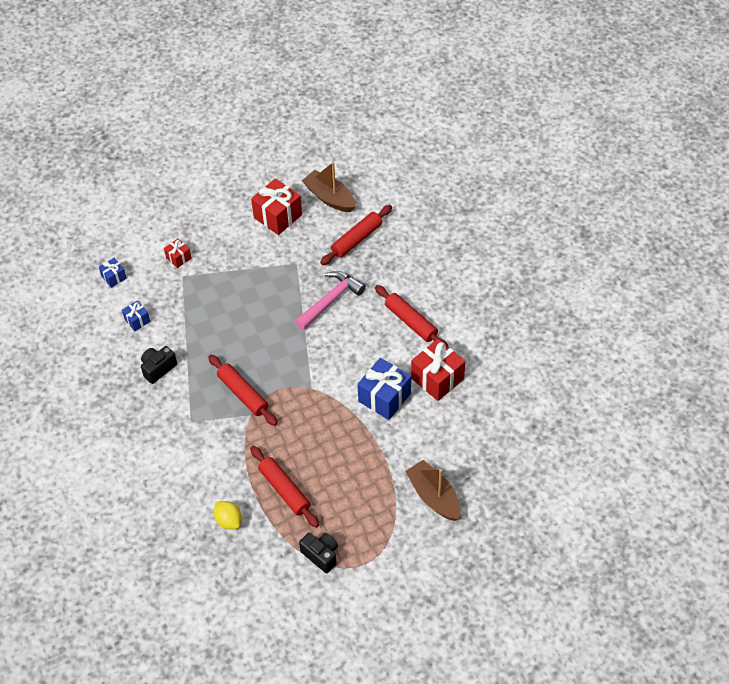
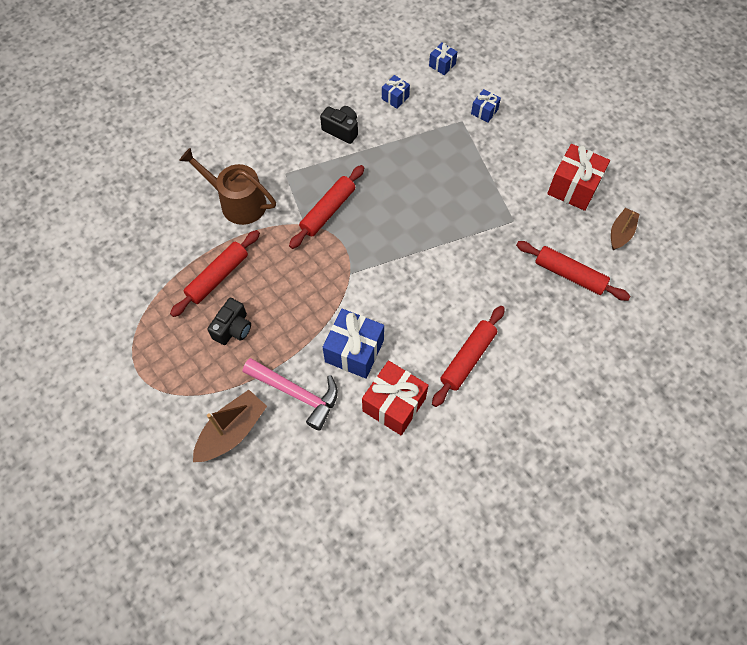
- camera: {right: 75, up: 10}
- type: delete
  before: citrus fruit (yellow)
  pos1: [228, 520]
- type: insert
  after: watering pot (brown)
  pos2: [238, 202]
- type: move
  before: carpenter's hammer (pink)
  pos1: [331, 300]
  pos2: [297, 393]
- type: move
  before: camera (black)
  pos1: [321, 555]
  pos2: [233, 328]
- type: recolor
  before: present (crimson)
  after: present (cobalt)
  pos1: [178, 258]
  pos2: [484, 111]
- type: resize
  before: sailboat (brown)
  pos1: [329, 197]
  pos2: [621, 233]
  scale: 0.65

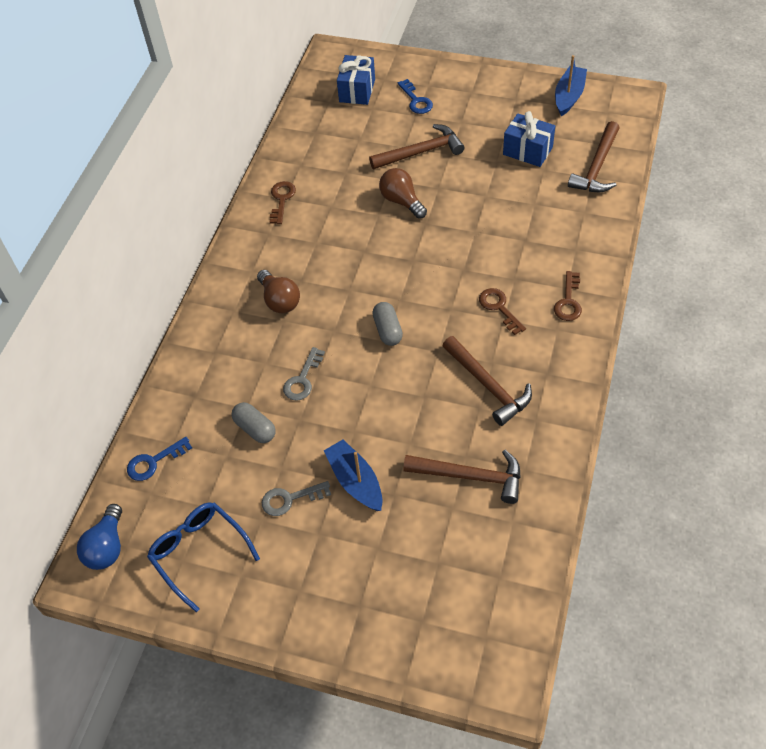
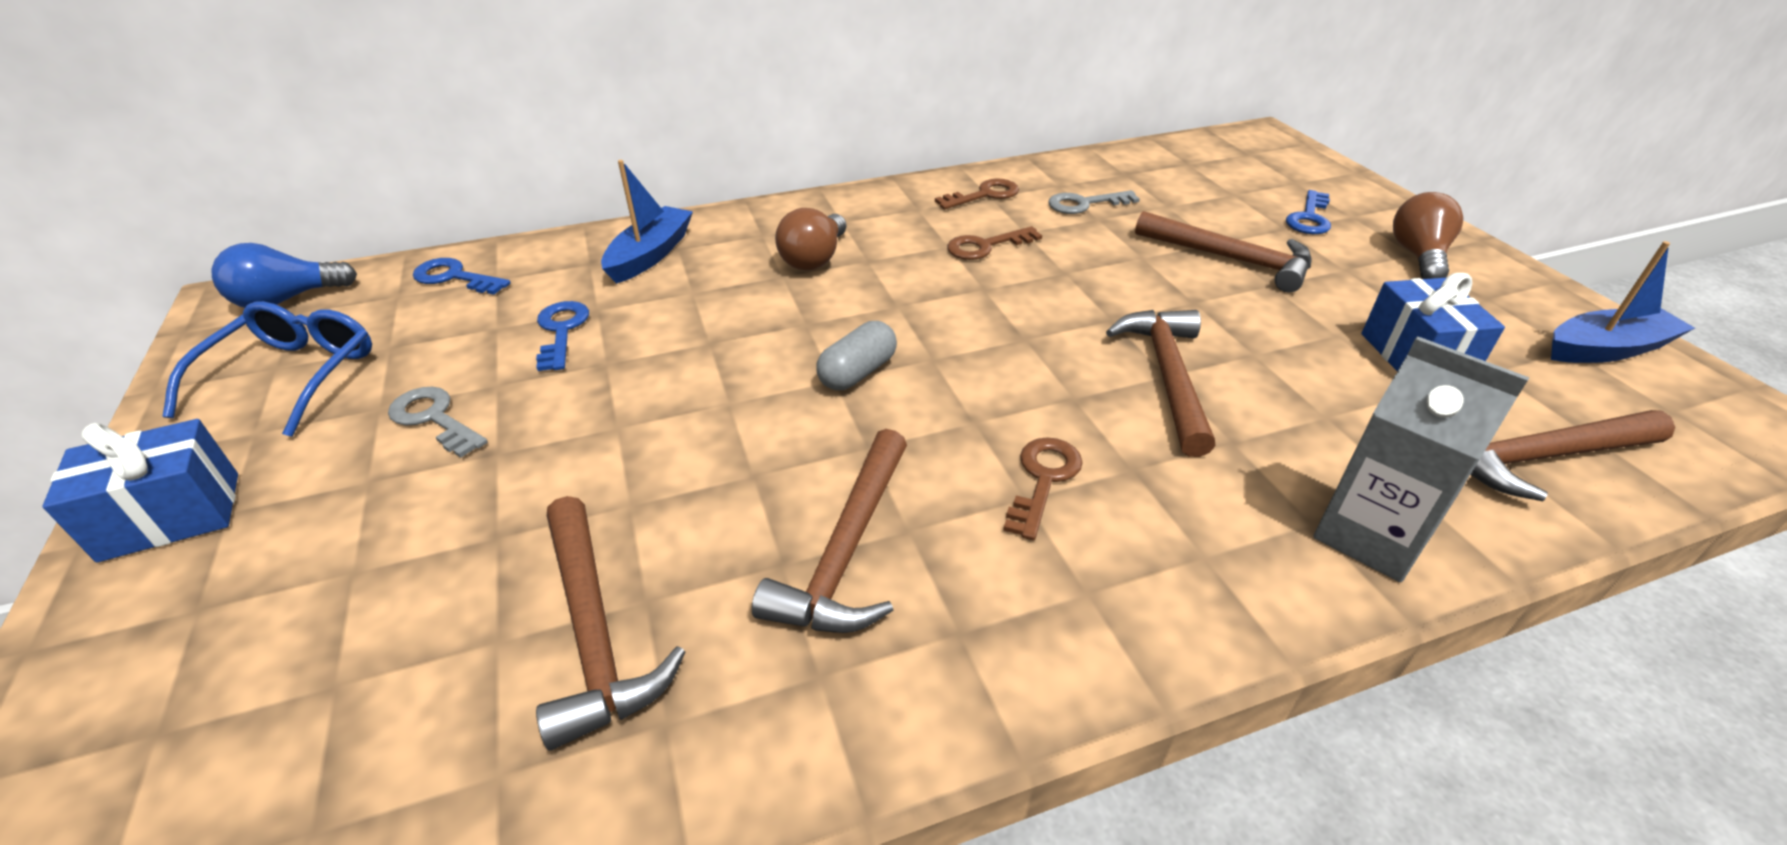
- camera: {right: 50, up: -15}
- type: insert
  after: carpenter's hammer (brown)
  pos2: [1167, 376]
- type: insert
  after: carton (gray)
  pos2: [1370, 536]
- type: move
  before: latchkey (gray)
  pos1: [302, 379]
  pos2: [1084, 204]
- type: move
  before: sailboat (cobalt)
  pos1: [355, 481]
  pos2: [650, 255]
- type: move
  before: present (cobalt)
  pos1: [357, 90]
  pos2: [171, 516]
- type: move
  before: bulb (brown)
  pos1: [401, 201]
  pos2: [1418, 256]
- type: move
  before: latchkey (brown)
  pos1: [568, 301]
  pos2: [985, 246]
- type: replace
  before: pill shape (gray)
  after: latchkey (cobalt)
  pos1: [255, 429]
  pos2: [561, 331]

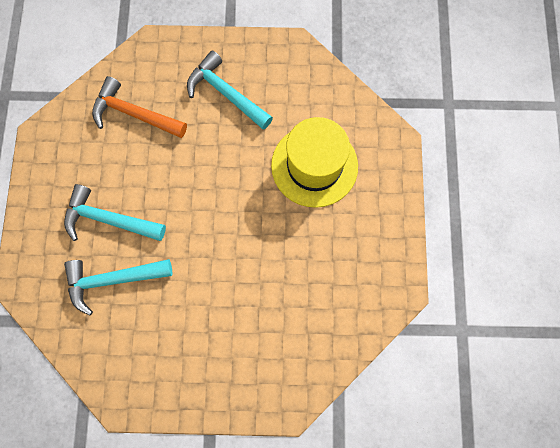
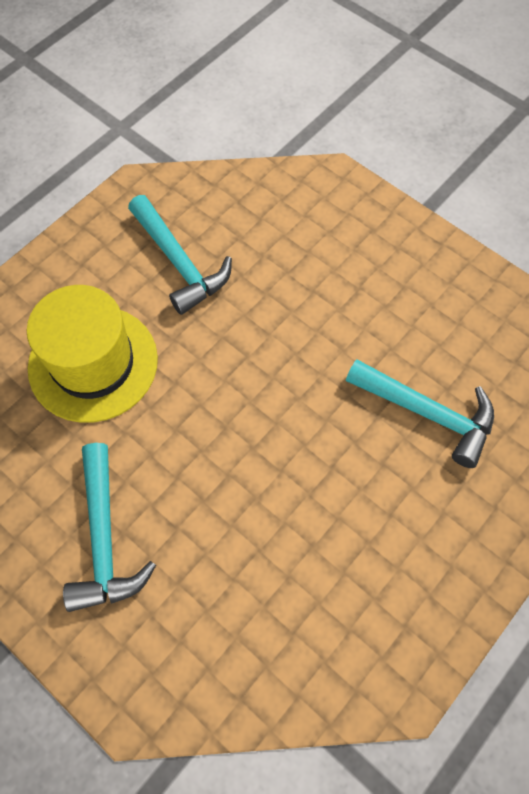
- camera: {right: -140, up: -10}
- type: delete
  before: carpenter's hammer (orange-coloured)
  pos1: [134, 114]
- type: move
  before: carpenter's hammer (teal)
  pos1: [109, 219]
  pos2: [179, 263]

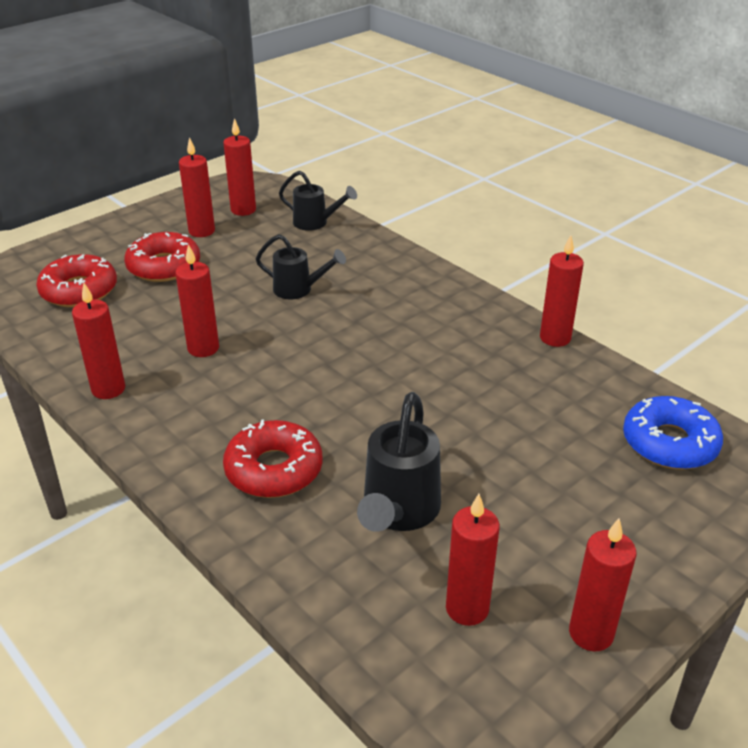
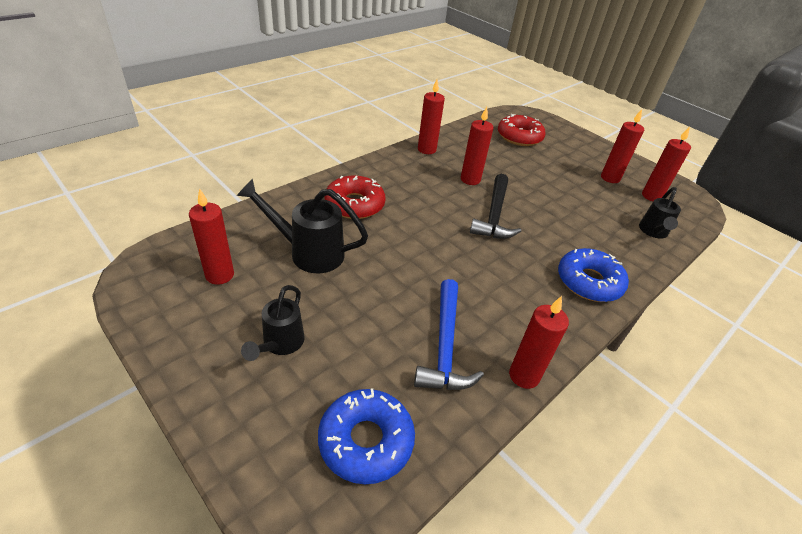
- camera: {right: 85, up: 5}
- type: delete
  before: doughnut (crimson)
  pos1: [164, 266]
- type: delete
  before: candle (crimson)
  pos1: [591, 633]
- type: insert
  after: carpenter's hammer (cobalt)
  pos2: [445, 346]
- type: insert
  after: carpenter's hammer (black)
  pos2: [494, 215]
- type: insert
  after: doughnut (cobalt)
  pos2: [589, 282]
- type: move
  before: watering pot (black)
  pos1: [299, 290]
  pos2: [280, 344]

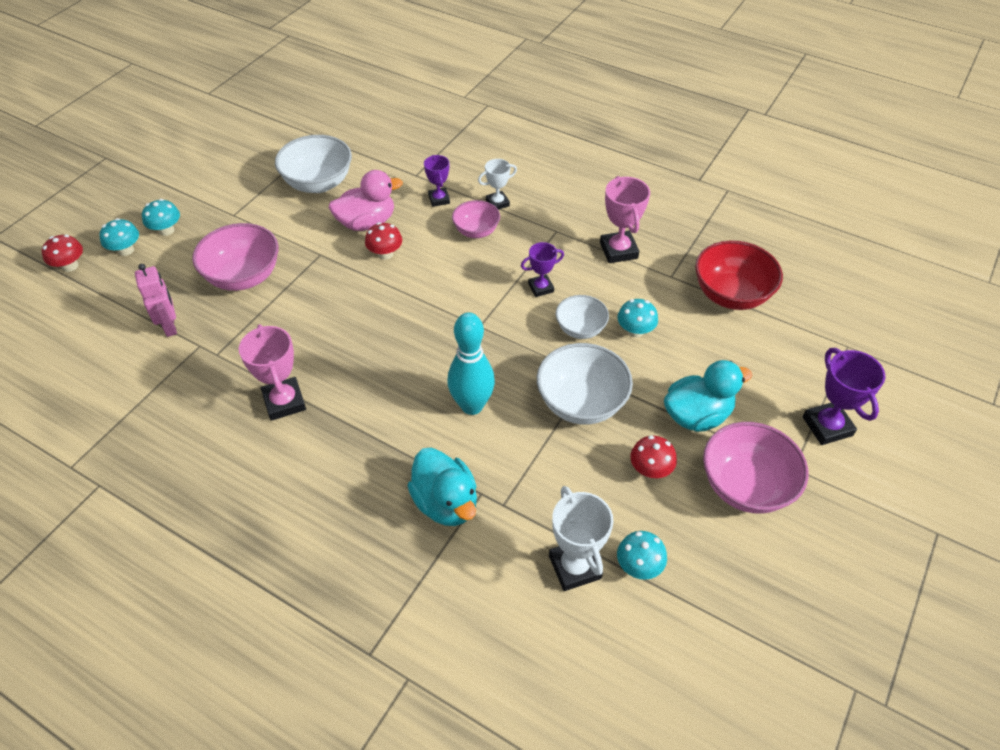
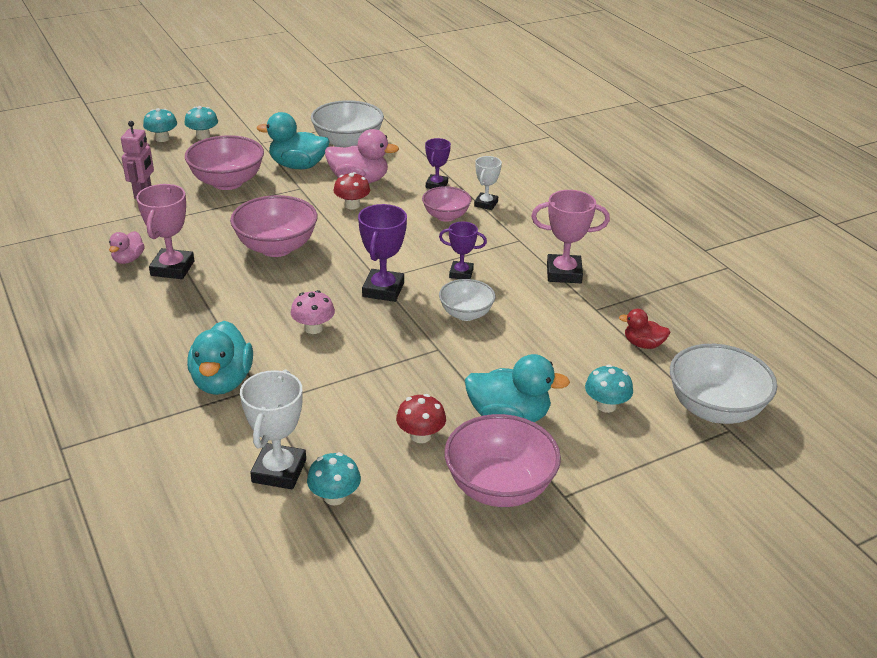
- camera: {right: 30, up: -15}
- type: delete
  before: mushroom (crimson)
  pos1: [70, 266]
- type: insert
  after: toy duck (pink)
  pos2: [128, 259]
- type: insert
  after: deep dish (pink)
  pos2: [276, 247]
- type: insert
  after: toy duck (teal)
  pos2: [298, 166]
- type: move
  before: deep dish (pure white)
  pos1: [581, 403]
  pos2: [714, 409]
- type: move
  before: mushroom (teal)
  pos1: [635, 331]
  pos2: [606, 405]
- type: move
  before: prize cup (royal purple)
  pos1: [827, 426]
  pos2: [383, 290]
- type: replace
  before: tenpin (teal)
  after: mushroom (pink)
  pos1: [472, 405]
  pos2: [313, 328]
- type: replace
  before: deep dish (crimson)
  after: toy duck (crimson)
  pos1: [731, 295]
  pos2: [643, 344]
- type: rotate
  before: prize cup (pure white)
  pos1: [497, 203]
  pos2: [486, 204]
  turn: -75
- type: rotate
  before: prize cup (pink)
  pos1: [618, 250]
  pos2: [564, 273]
  turn: 75

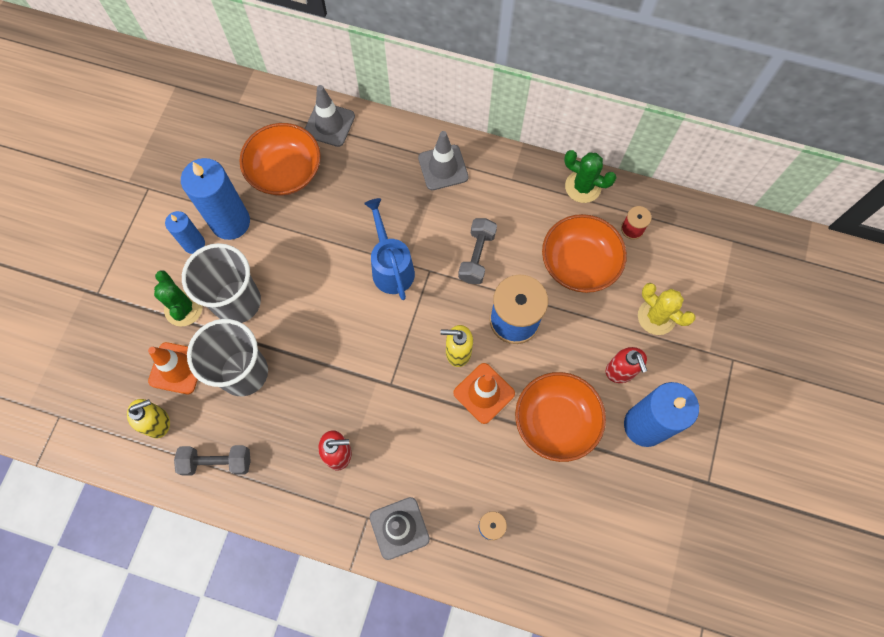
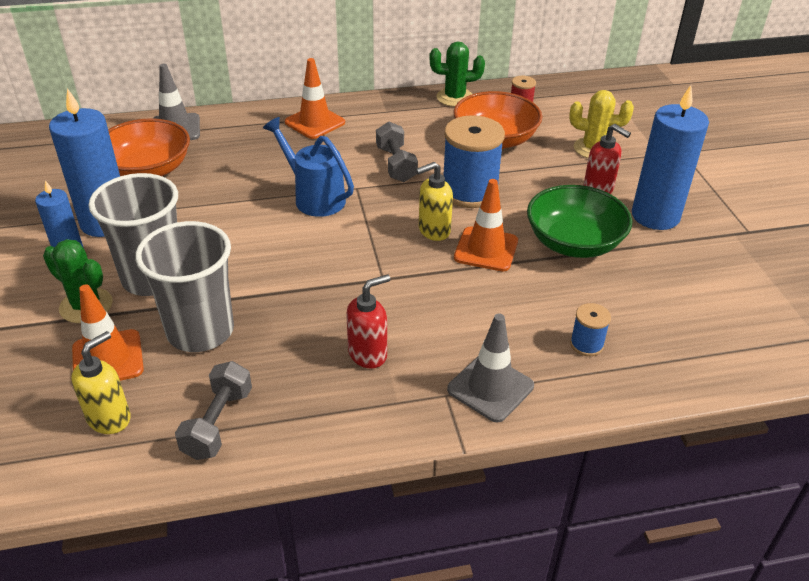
- camera: {right: -30, up: -30}
- type: recolor
  before: road cone (gray)
  after: road cone (orange-coloured)
  pos1: [443, 167]
  pos2: [315, 122]
- type: recolor
  before: deep dish (orange-coloured)
  after: deep dish (leaf-green)
  pos1: [556, 421]
  pos2: [574, 243]
- type: rotate
  before: dumbbell (gray)
  pos1: [217, 462]
  pos2: [218, 423]
  turn: -45

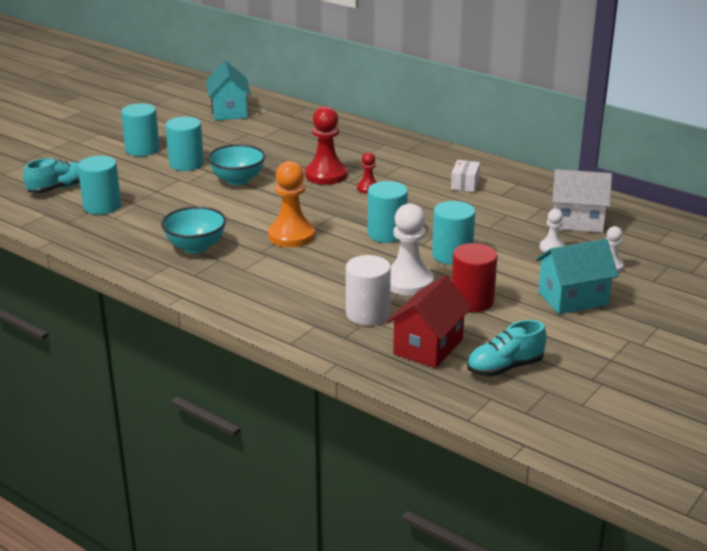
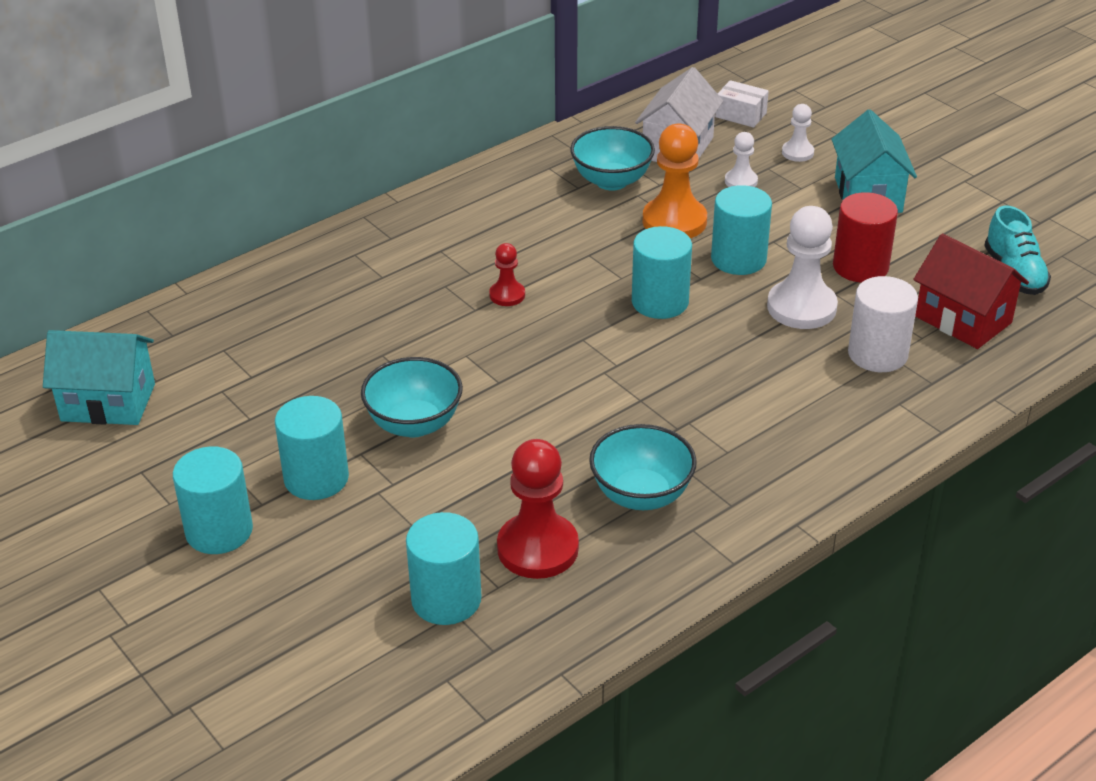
- camera: {right: -75, up: 10}
- type: delete
  before: shoe (teal)
  pos1: [58, 188]
- type: insert
  after: deep dish (teal)
  pos2: [611, 181]
- type: move
  before: game pawn (orange-coloured)
  pos1: [291, 235]
  pos2: [674, 221]
- type: move
  before: game pawn (crimson)
  pos1: [326, 175]
  pos2: [538, 548]
- type: move
  before: package (pure white)
  pos1: [465, 184]
  pos2: [740, 115]

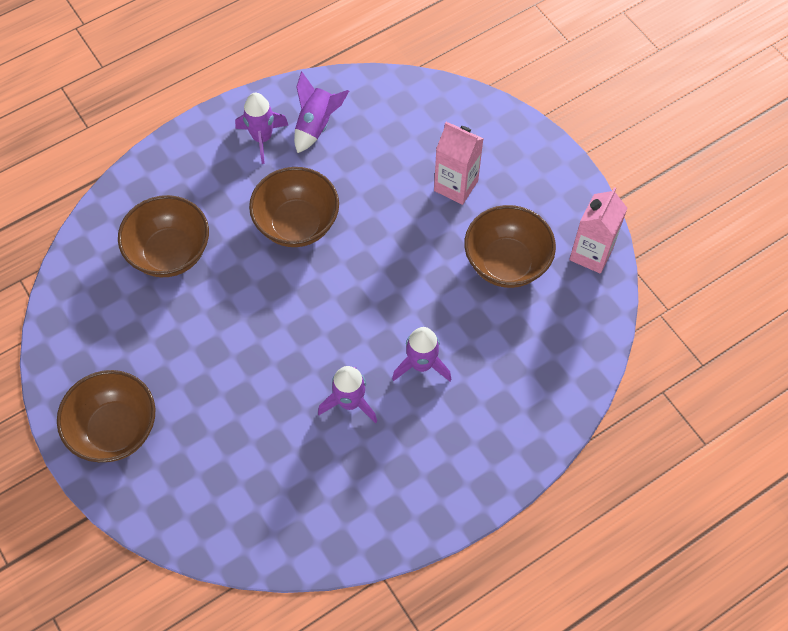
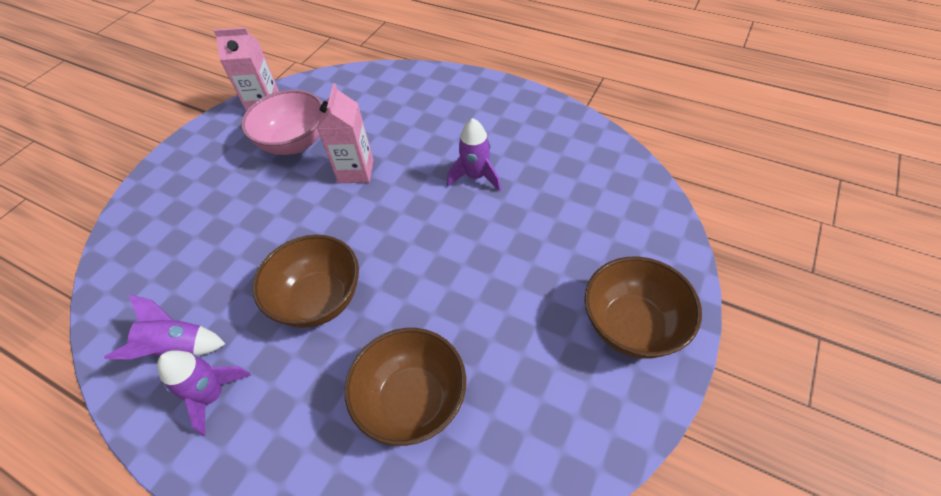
- camera: {right: -115, up: -10}
- type: delete
  before: toy rocket (royal purple)
  pos1: [421, 365]
- type: move
  before: carton (pink)
  pos1: [456, 185]
  pos2: [356, 171]
- type: recolor
  before: deep dish (brown)
  after: deep dish (pink)
  pos1: [506, 263]
  pos2: [294, 143]

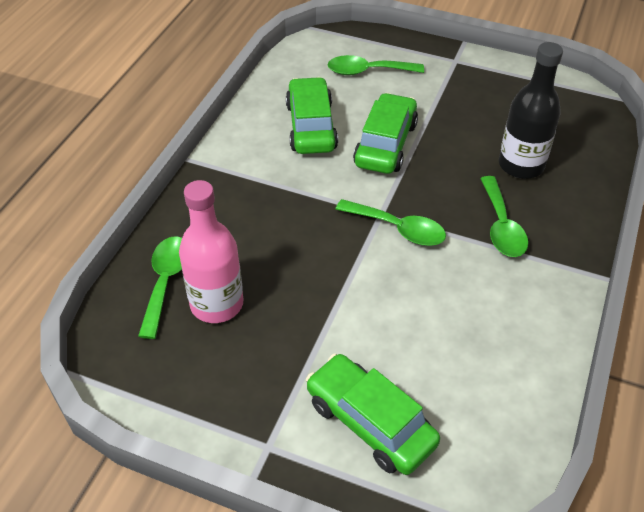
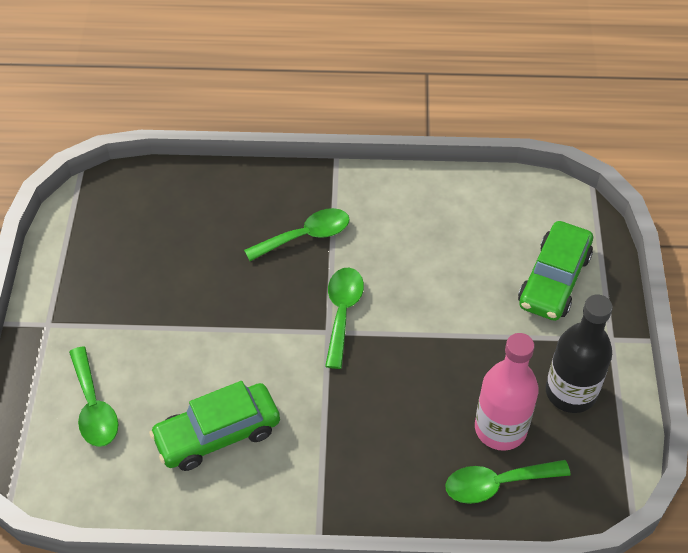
- camera: {right: -110, up: 5}
- type: delete
  before: car (leaf-green)
  pos1: [385, 144]
- type: move
  before: flask (black)
  pos1: [521, 165]
  pos2: [570, 392]

